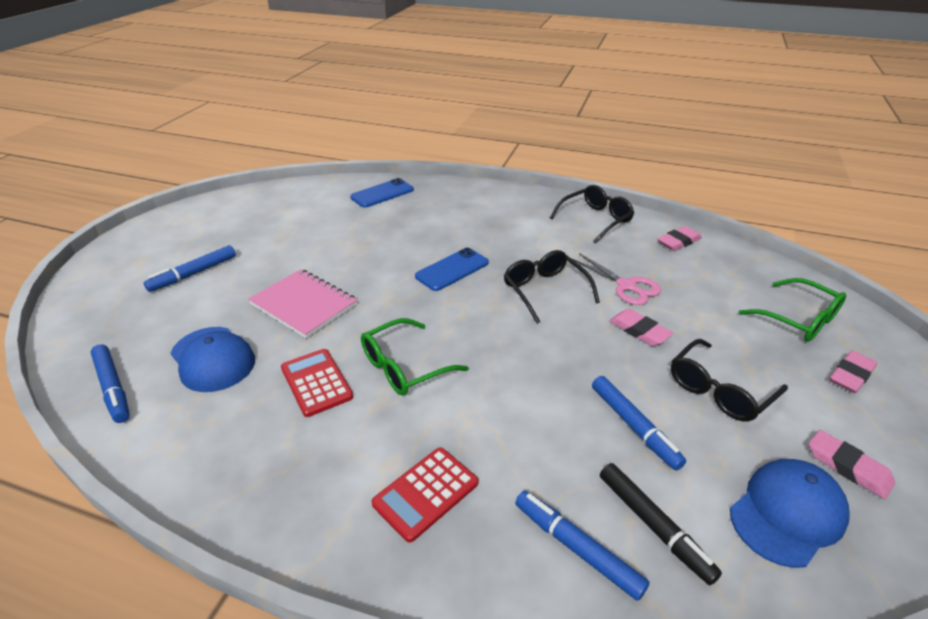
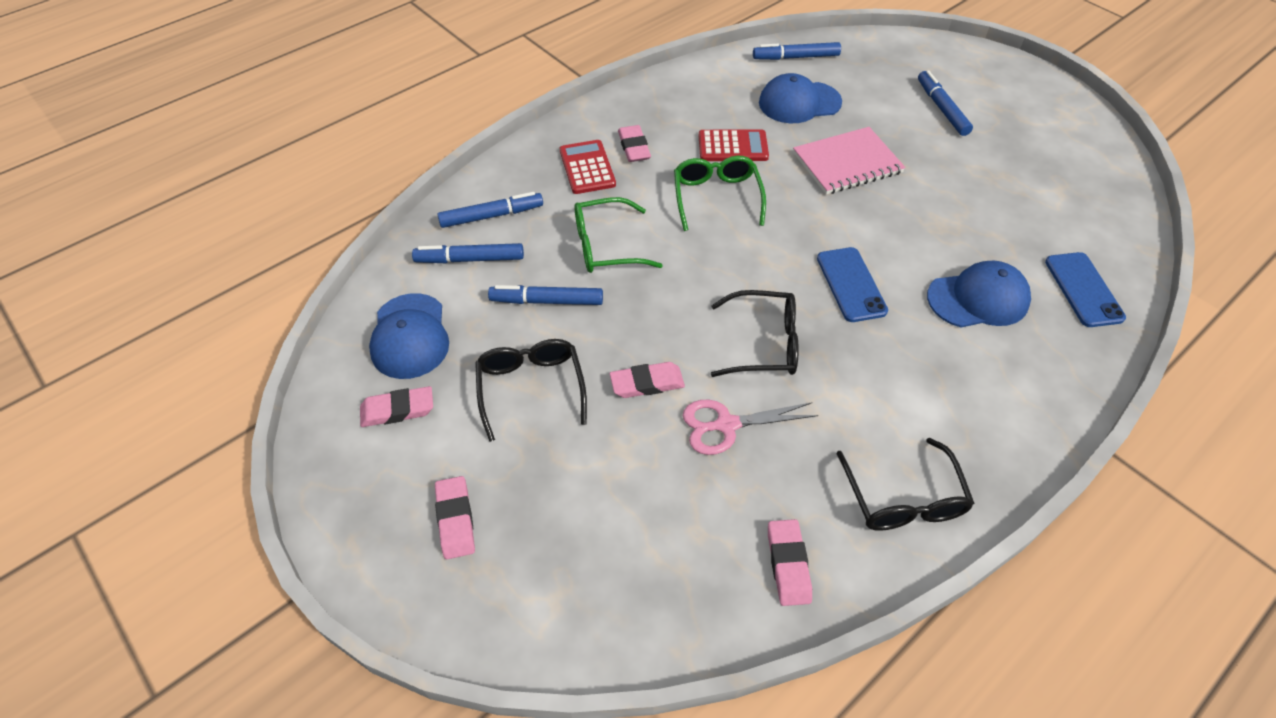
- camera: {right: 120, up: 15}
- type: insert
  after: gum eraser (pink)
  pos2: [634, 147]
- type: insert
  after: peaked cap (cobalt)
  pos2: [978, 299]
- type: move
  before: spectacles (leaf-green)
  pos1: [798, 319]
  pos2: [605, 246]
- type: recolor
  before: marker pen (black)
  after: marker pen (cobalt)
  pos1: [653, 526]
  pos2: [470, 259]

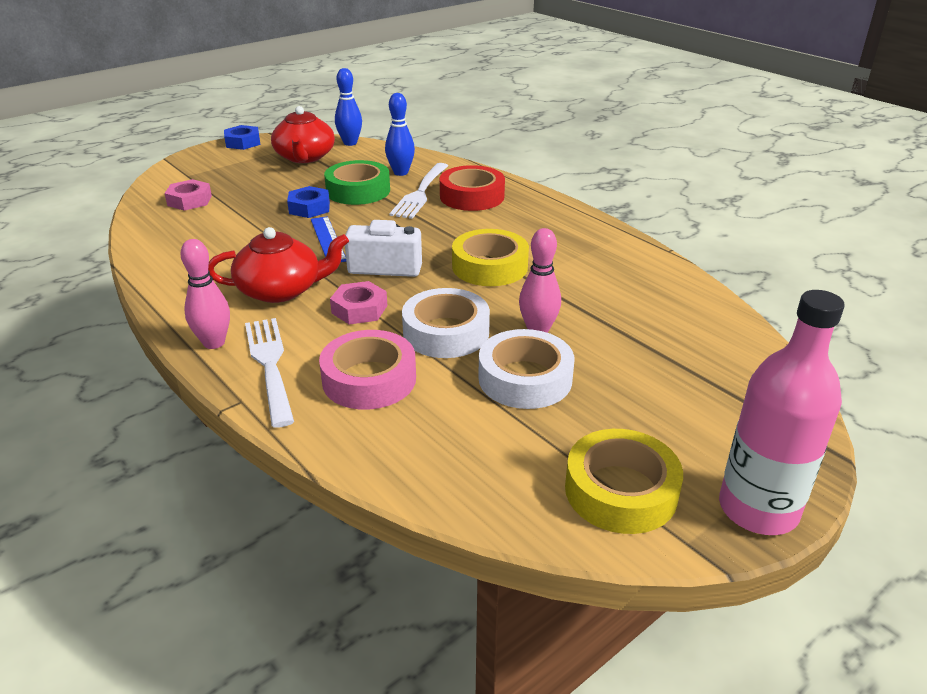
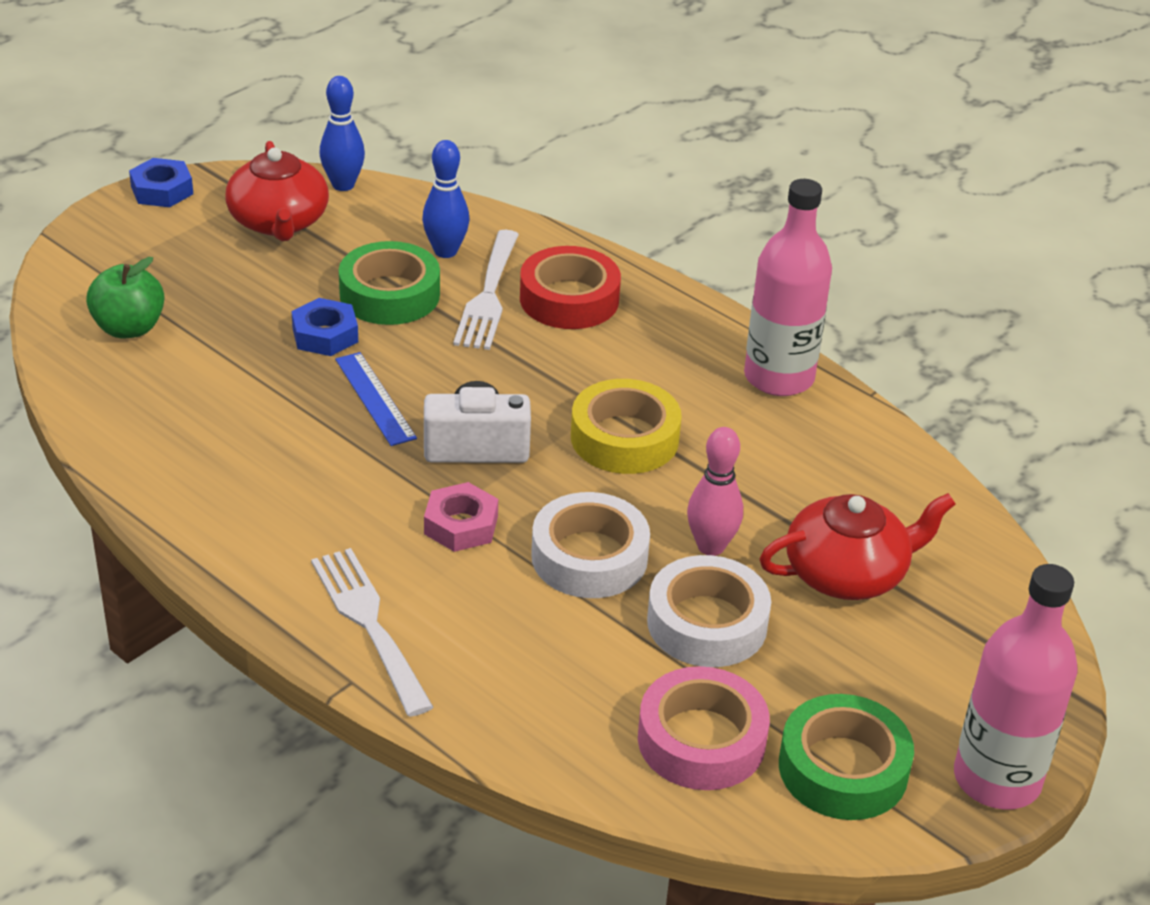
- camera: {right: -10, up: 5}
- type: delete
  before: tenpin (pink)
  pos1: [214, 343]
- type: insert
  after: flask (pink)
  pos2: [779, 377]
- type: move
  before: teapot (crimson)
  pos1: [281, 290]
  pos2: [847, 573]
- type: move
  before: roll of tape (pink)
  pos1: [369, 379]
  pos2: [701, 740]
- type: replace
  before: hex nut (pink)
  after: apple fruit (leaf-green)
  pos1: [189, 200]
  pos2: [129, 328]
- type: recolor
  before: roll of tape (yellow)
  after: roll of tape (leaf-green)
  pos1: [620, 491]
  pos2: [843, 768]

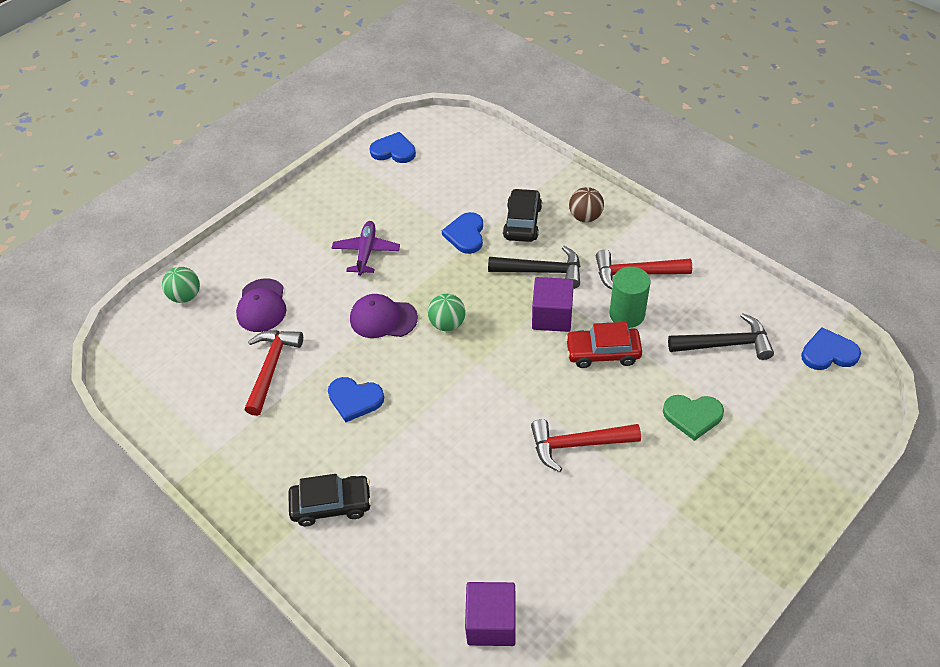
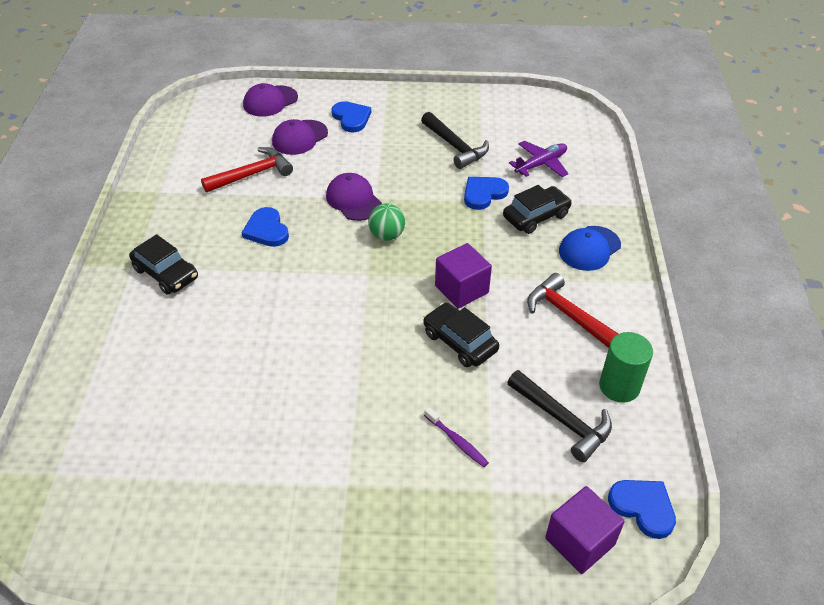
- camera: {right: 45, up: -5}
- type: delete
  before: carpenter's hammer (crimson)
  pos1: [578, 444]
- type: move
  before: aeroplane (royal purple)
  pos1: [366, 252]
  pos2: [541, 164]
- type: move
  before: love heart (cobalt)
  pos1: [393, 151]
  pos2: [351, 118]
- type: move
  before: cube (royal purple)
  pos1: [491, 622]
  pos2: [579, 541]
- type: move
  before: carpenter's hammer (black)
  pos1: [541, 271]
  pos2: [455, 146]
- type: move
  before: cylinder (leaf-green)
  pos1: [627, 314]
  pos2: [619, 386]
- type: replace
  before: sphere (leaf-green)
  after: peaked cap (royal purple)
  pos1: [186, 296]
  pos2: [270, 101]
- type: replace
  before: sphere (brown)
  after: peaked cap (cobalt)
  pos1: [585, 217]
  pos2: [589, 248]
- type: replace
  before: love heart (leaf-green)
  after: toothbrush (royal purple)
  pos1: [692, 416]
  pos2: [457, 441]
- type: recolor
  before: car (crimson)
  after: car (black)
  pos1: [603, 352]
  pos2: [460, 342]

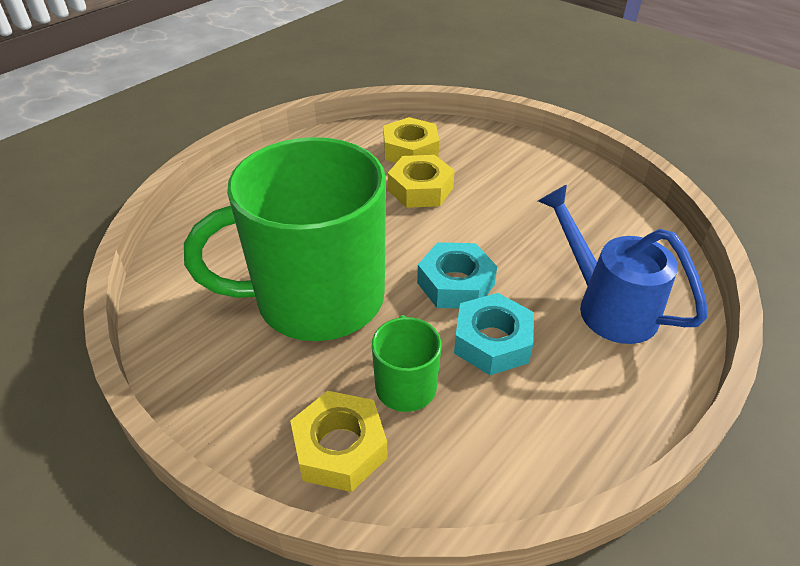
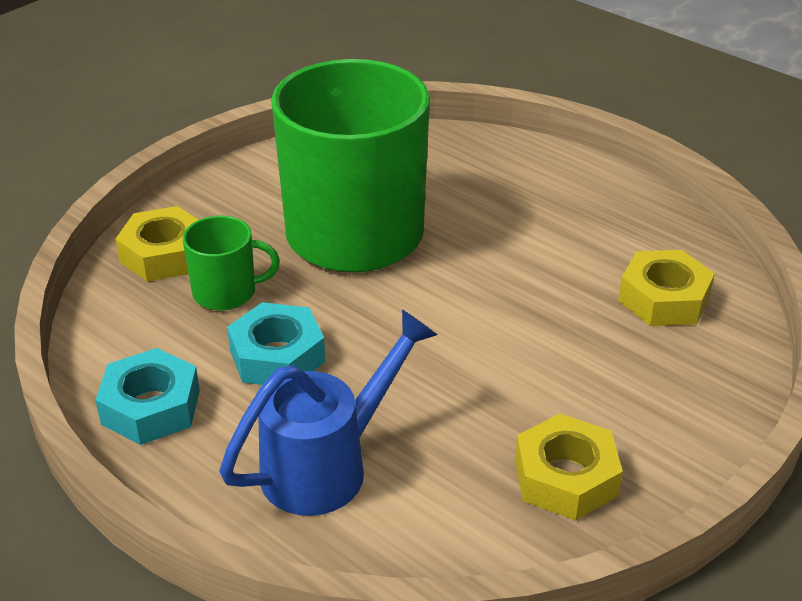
- camera: {right: 90, up: -5}
- type: move
  before: hex nut (yellow)
  pos1: [420, 189]
  pos2: [565, 477]
- type: move
  before: hex nut (teal)
  pos1: [455, 284]
  pos2: [151, 407]

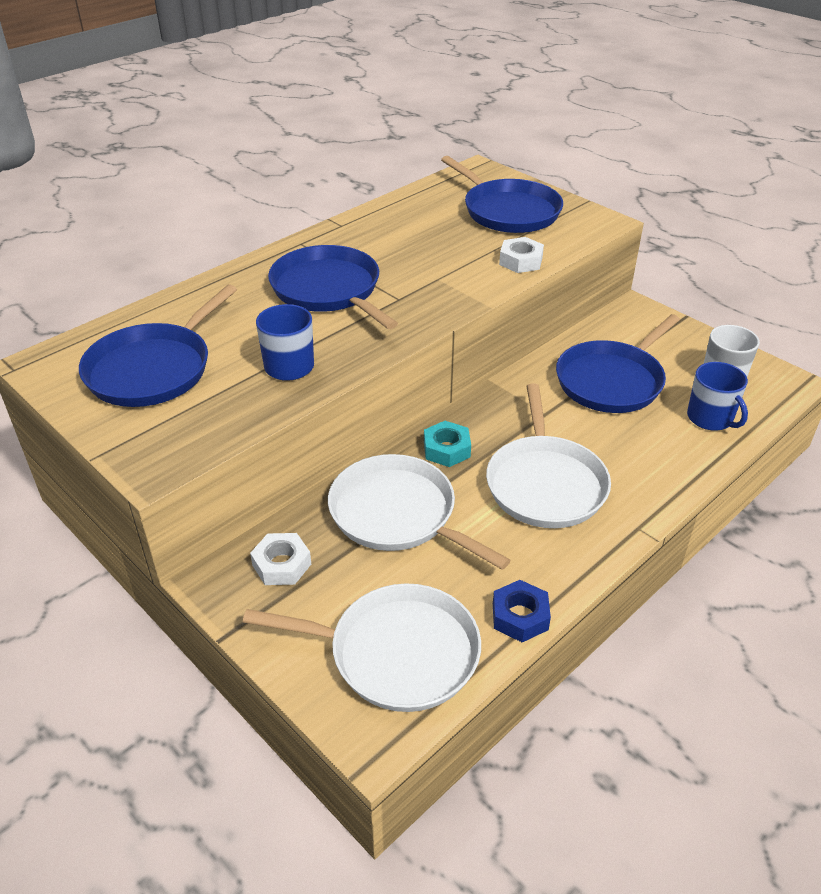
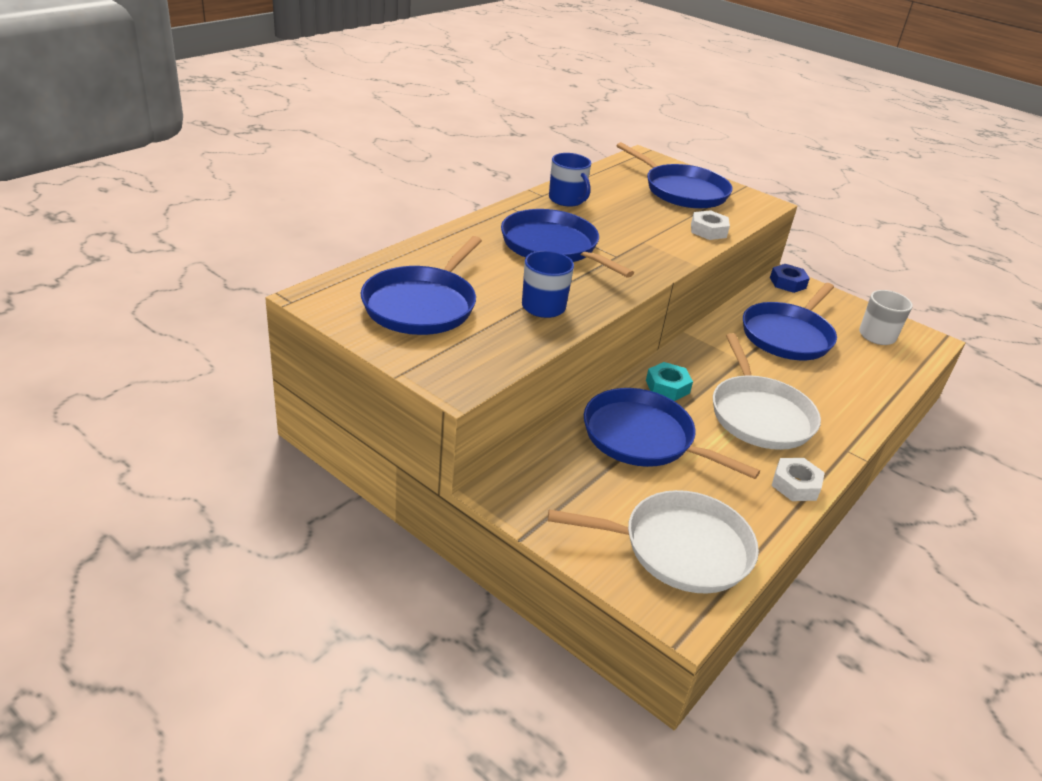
- camera: {right: -10, up: -5}
- type: move
  before: hex nut (pure white)
  pos1: [281, 564]
  pos2: [795, 485]
- type: move
  before: hex nut (cobalt)
  pos1: [520, 616]
  pos2: [787, 283]
- type: move
  before: coffee mug (cobalt)
  pos1: [710, 418]
  pos2: [567, 200]
- type: recolor
  before: frying pan (pure white)
  after: frying pan (cobalt)
  pos1: [398, 514]
  pos2: [643, 438]

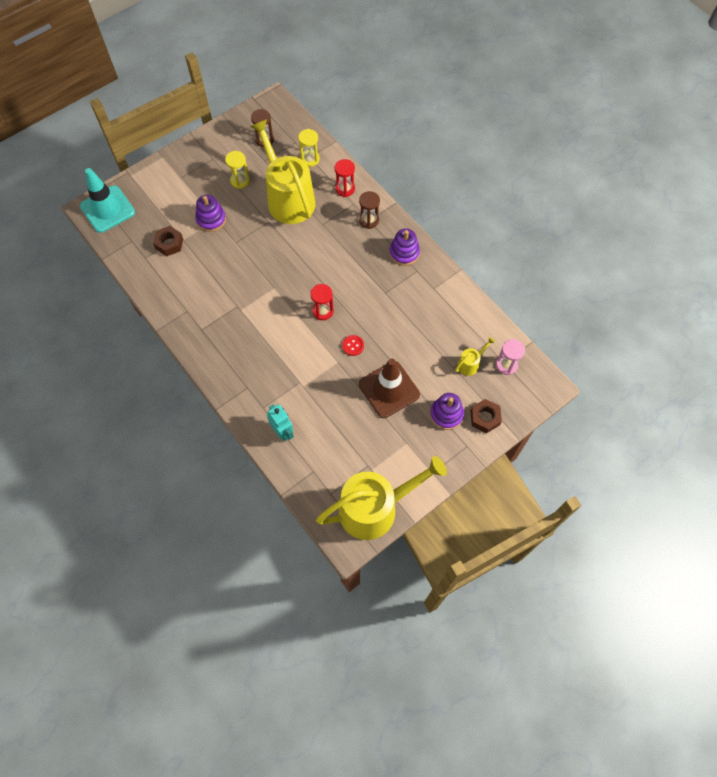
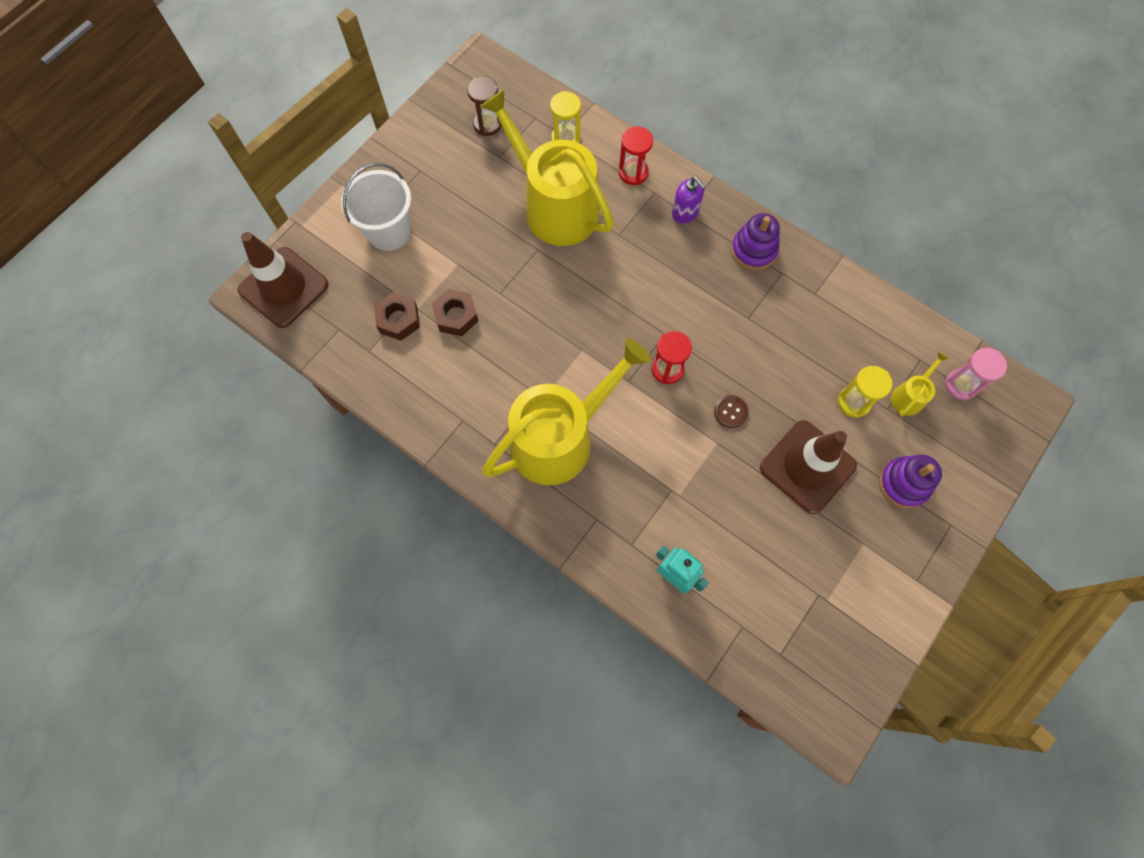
- camera: {right: -15, up: 5}
- type: delete
  before: stacking rings (royal purple)
  pos1: [211, 219]
- type: insert
  after: pail (pure white)
  pos2: [389, 231]
- type: move
  before: sand timer (yellow)
  pos1: [240, 180]
  pos2: [853, 402]
- type: move
  before: watering pot (yellow)
  pos1: [374, 508]
  pos2: [559, 439]
- type: move
  before: hex nut (brown)
  pos1: [485, 418]
  pos2: [456, 316]
- type: replace
  before: sand timer (brown)
  after: soap dispenser (royal purple)
  pos1: [369, 220]
  pos2: [685, 213]
- type: recolor
  before: road cone (teal)
  after: road cone (brown)
  pos1: [107, 209]
  pos2: [283, 287]
- type: recolor
  before: shirt button (crimson)
  after: shirt button (brown)
  pos1: [353, 346]
  pos2: [730, 412]

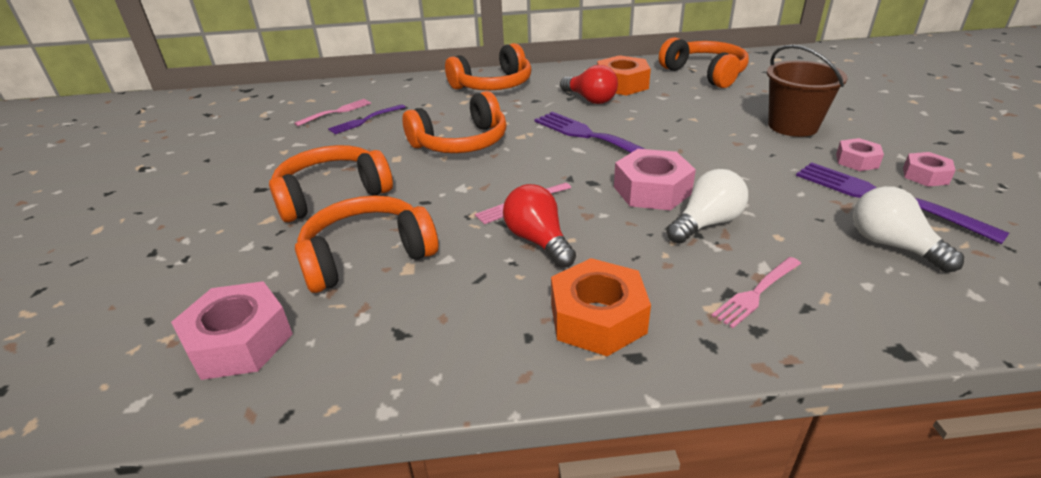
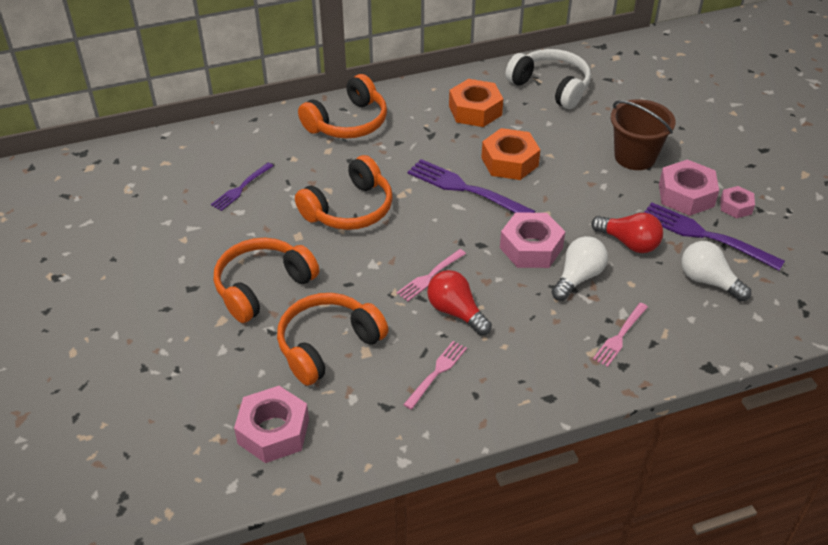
- camera: {right: -15, up: 10}
- type: move
  before: fork (pink)
  pos1: [336, 112]
  pos2: [436, 373]
- type: move
  before: hex nut (orange-coloured)
  pos1: [597, 318]
  pos2: [509, 162]
- type: move
  before: bulb (crimson)
  pos1: [590, 99]
  pos2: [629, 243]
- type: recolor
  before: headphones (orange-coloured)
  after: headphones (pure white)
  pos1: [705, 73]
  pos2: [551, 87]
- type: resize
  before: hex nut (pink)
  pos1: [856, 161]
  pos2: [686, 195]
  scale: 1.74

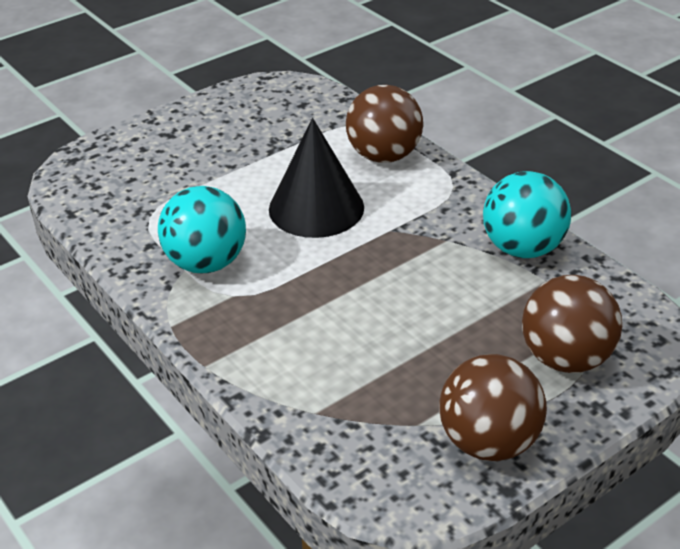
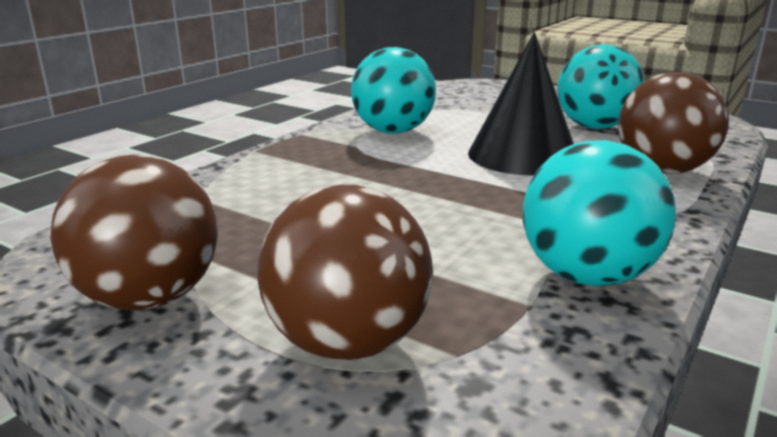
- camera: {right: 70, up: -15}
- type: insert
  after: sphere (teal)
  pos2: [594, 127]

